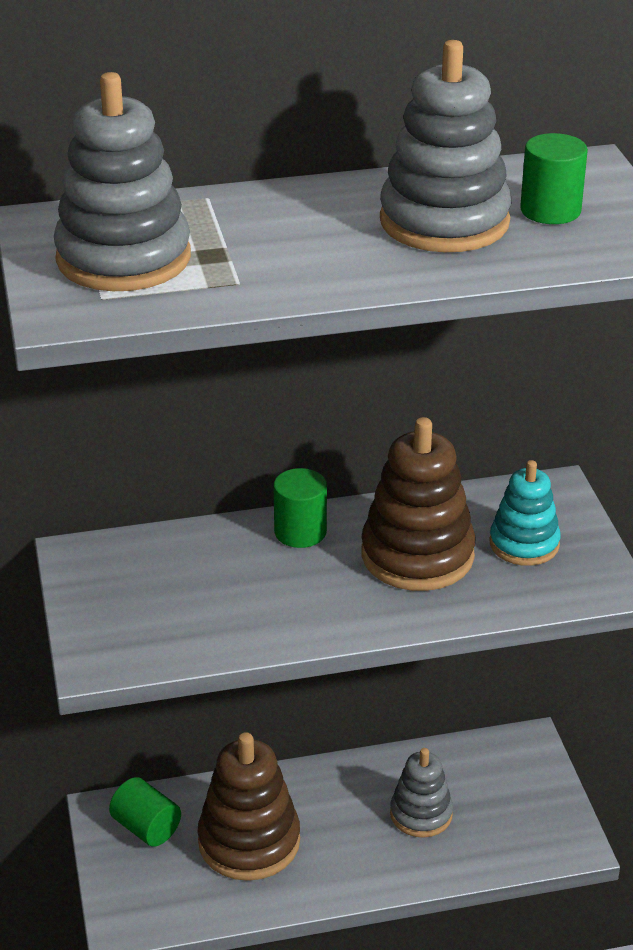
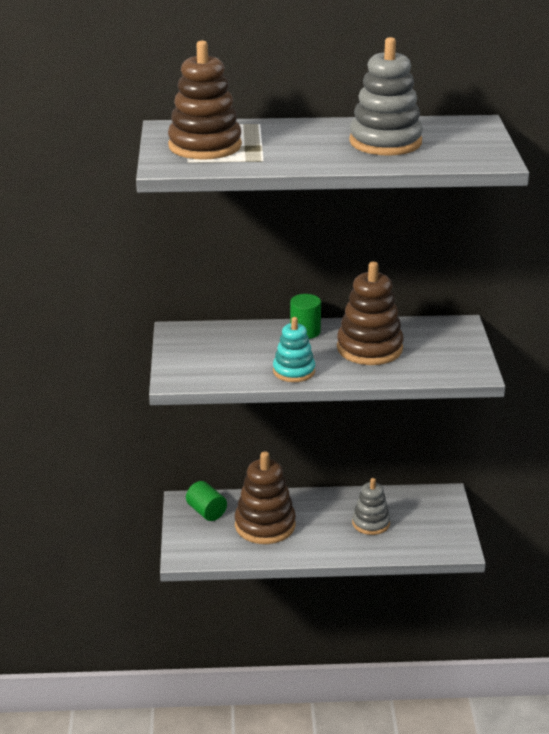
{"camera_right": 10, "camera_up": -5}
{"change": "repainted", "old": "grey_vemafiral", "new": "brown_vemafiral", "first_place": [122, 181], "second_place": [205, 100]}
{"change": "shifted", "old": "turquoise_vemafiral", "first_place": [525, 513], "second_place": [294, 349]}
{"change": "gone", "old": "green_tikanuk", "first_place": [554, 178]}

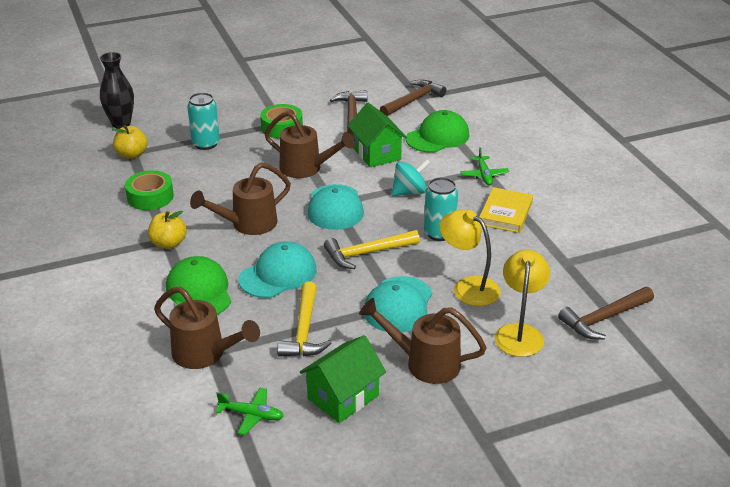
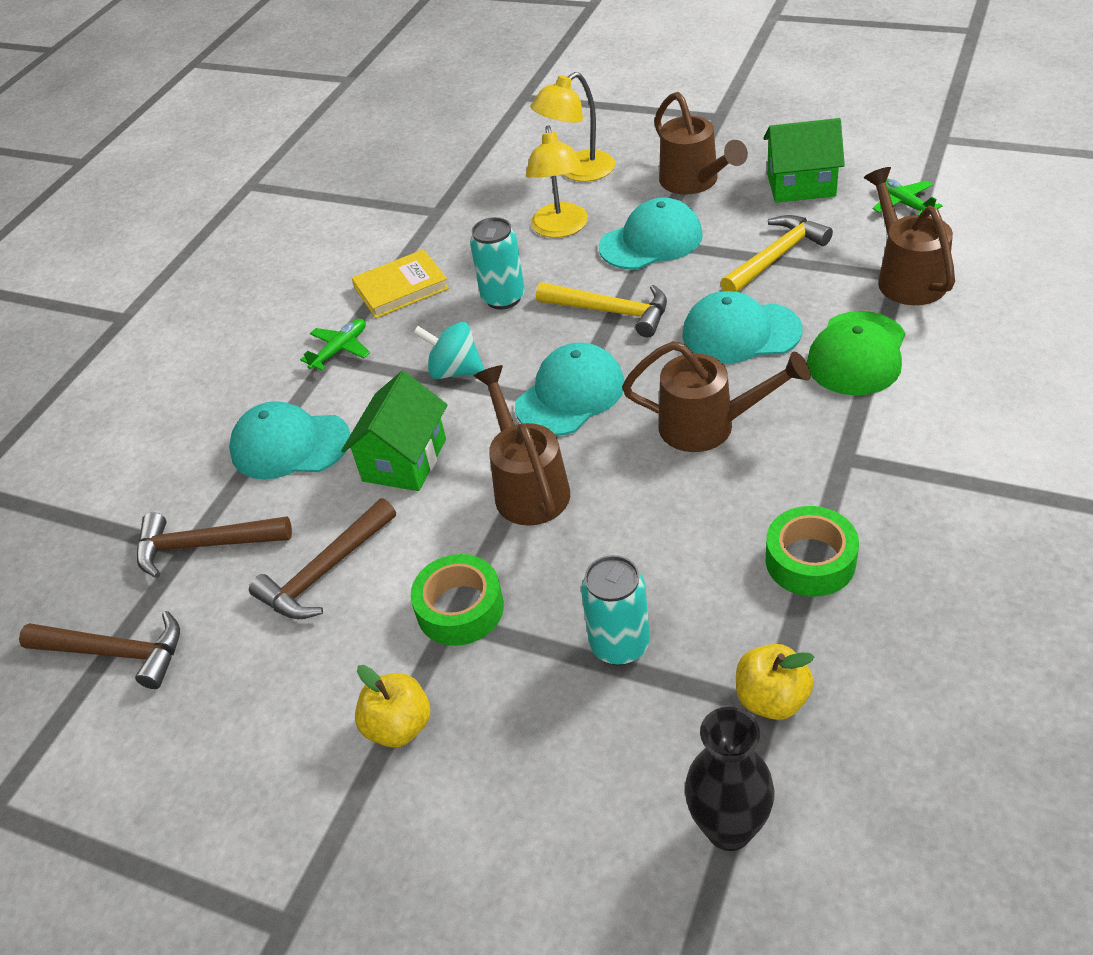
{"camera_right": -130, "camera_up": 10}
{"change": "shifted", "old": "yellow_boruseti", "first_place": [167, 230], "second_place": [392, 706]}
{"change": "repainted", "old": "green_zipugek", "new": "turquoise_zipugek", "first_place": [437, 131], "second_place": [290, 440]}
{"change": "shifted", "old": "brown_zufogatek", "first_place": [606, 313], "second_place": [99, 650]}

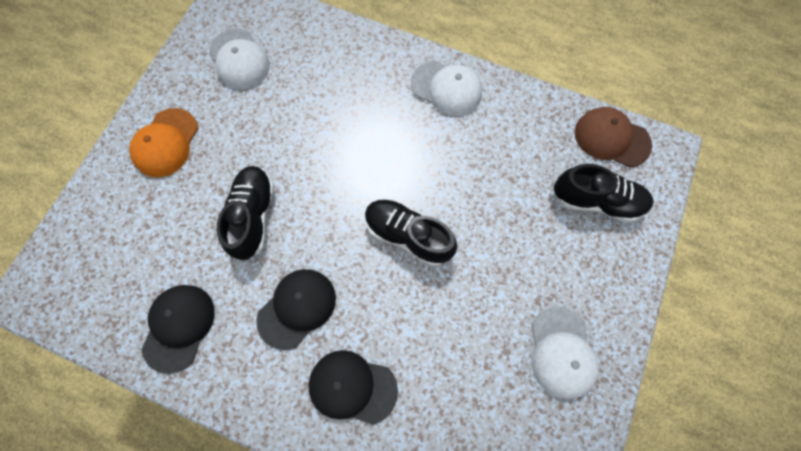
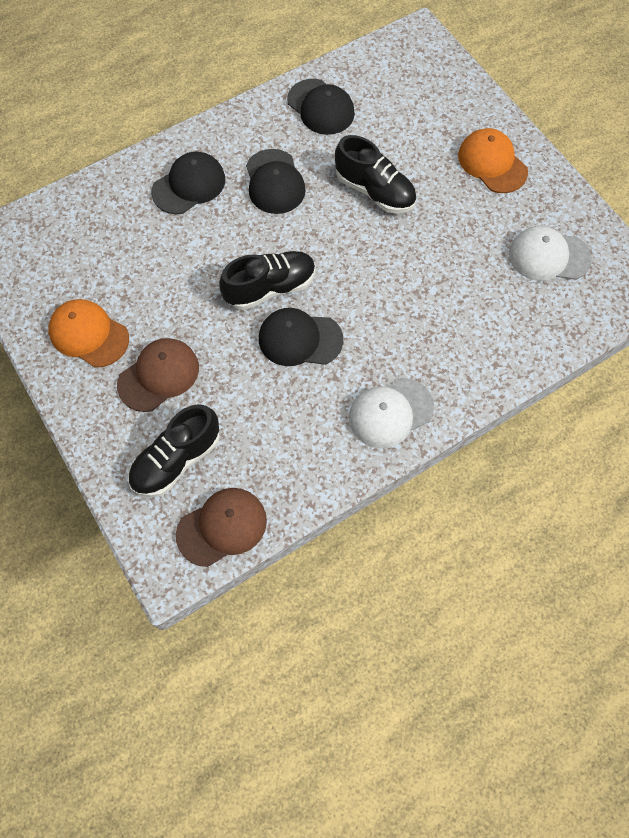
{"camera_right": 125, "camera_up": -5}
{"change": "repainted", "old": "white_zipugek", "new": "orange_zipugek", "first_place": [565, 353], "second_place": [88, 333]}
{"change": "new", "new": "brown_zipugek", "second_place": [158, 375]}
{"change": "new", "new": "black_zipugek", "second_place": [301, 337]}

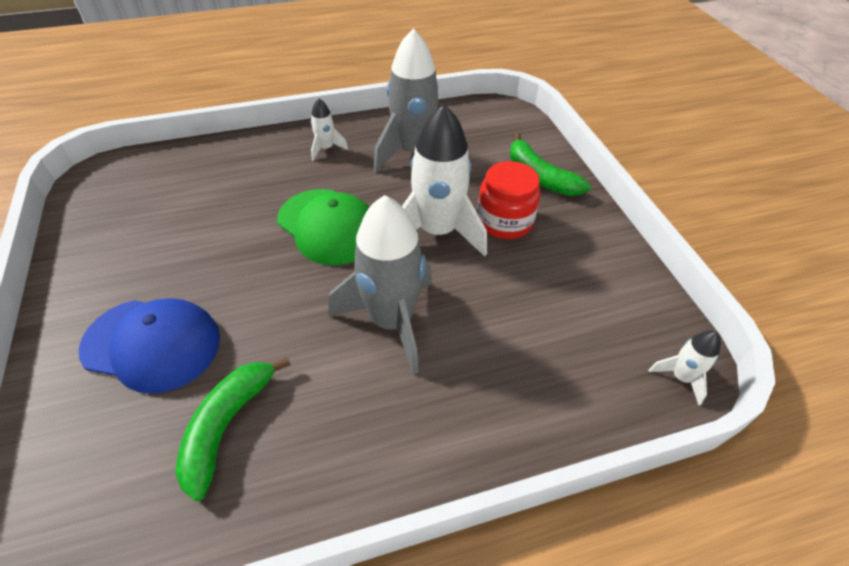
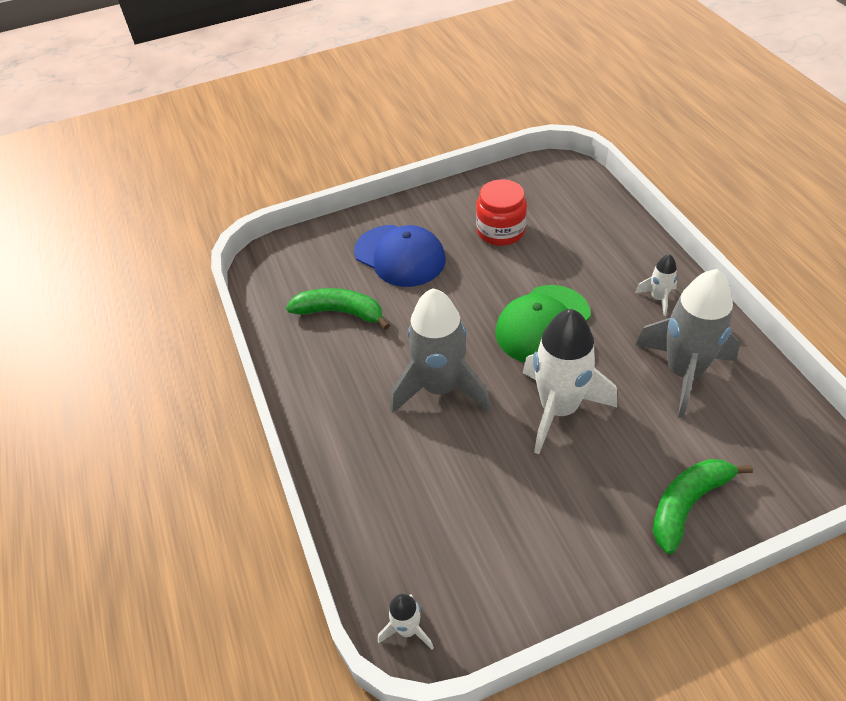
{"camera_right": 90, "camera_up": 0}
{"change": "rotated", "old": "blue_zipugek", "first_place": [149, 346], "second_place": [400, 256], "degrees": -60}
{"change": "shifted", "old": "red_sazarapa", "first_place": [509, 200], "second_place": [501, 212]}

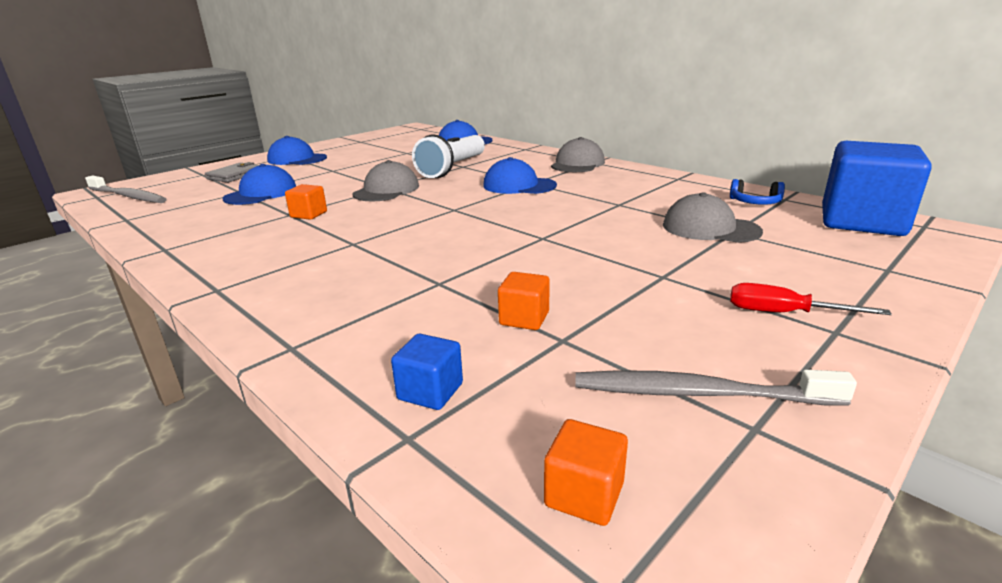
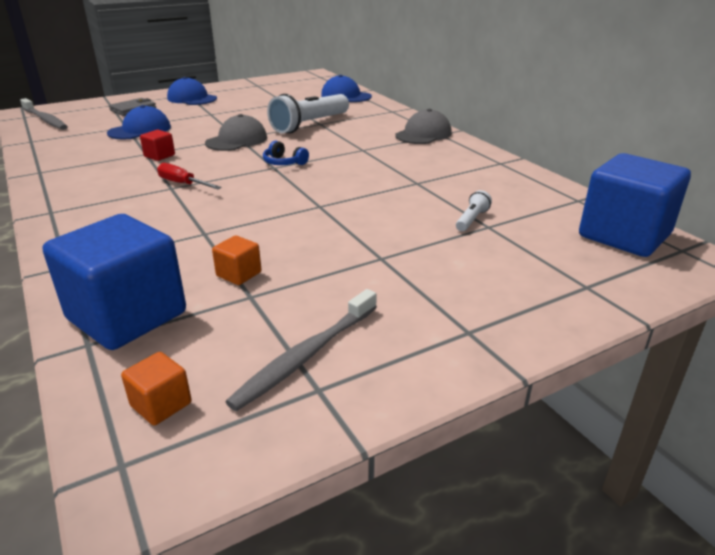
{"camera_right": 15, "camera_up": 5}
{"change": "repainted", "old": "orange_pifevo", "new": "red_pifevo", "first_place": [306, 202], "second_place": [157, 145]}
{"change": "scaled", "old": "blue_pifevo", "first_place": [427, 372], "second_place": [114, 282], "factor": 2.35}
{"change": "gone", "old": "blue_zipugek", "first_place": [520, 175]}
{"change": "rotated", "old": "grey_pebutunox", "first_place": [716, 388], "second_place": [301, 350], "degrees": -75}
{"change": "swapped", "old": "grey_zipugek", "new": "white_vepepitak", "first_place": [713, 217], "second_place": [474, 210]}
{"change": "shifted", "old": "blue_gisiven", "first_place": [757, 192], "second_place": [286, 153]}
{"change": "shifted", "old": "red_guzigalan", "first_place": [811, 299], "second_place": [189, 176]}

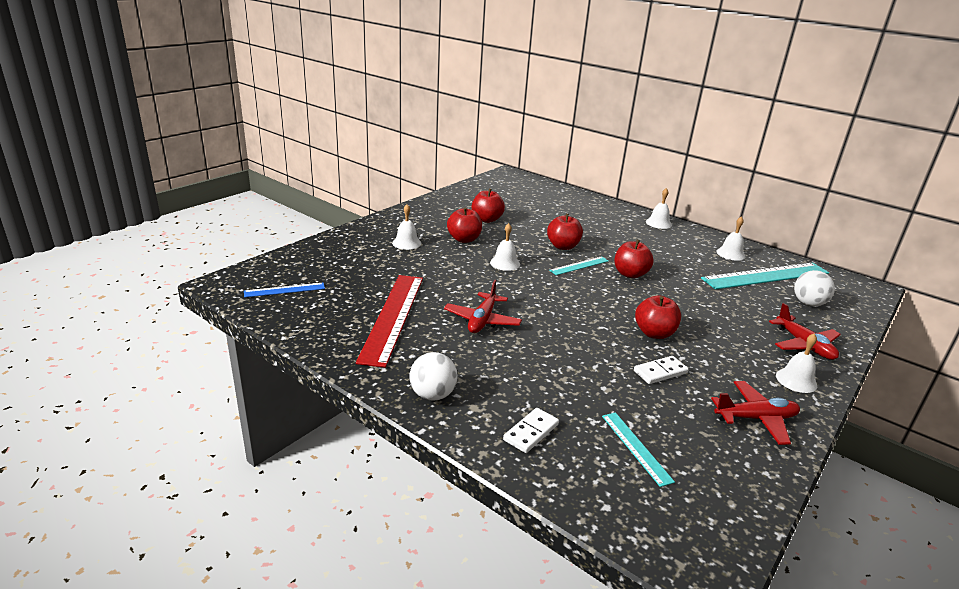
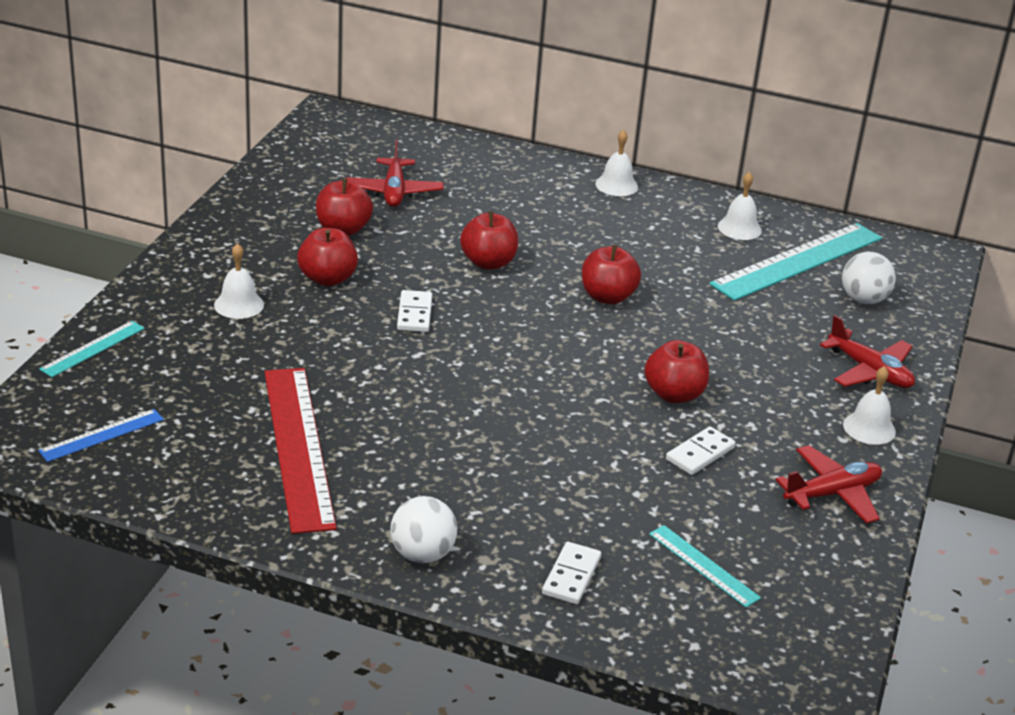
{"camera_right": -20, "camera_up": 5}
{"change": "shifted", "old": "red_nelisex", "first_place": [483, 306], "second_place": [394, 173]}
{"change": "swapped", "old": "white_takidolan", "new": "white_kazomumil", "first_place": [505, 247], "second_place": [414, 311]}
{"change": "shifted", "old": "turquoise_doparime", "first_place": [579, 265], "second_place": [92, 349]}

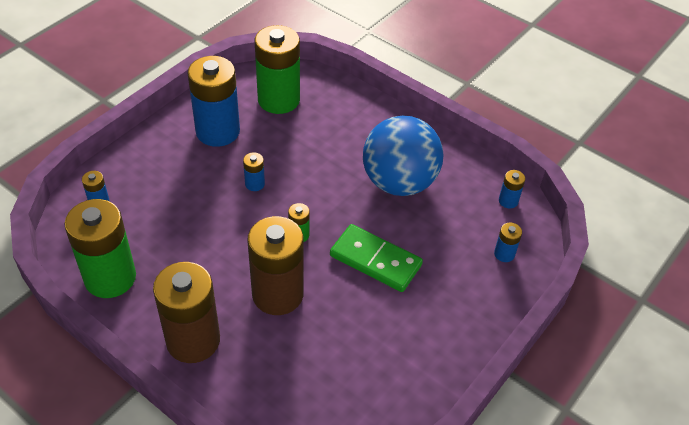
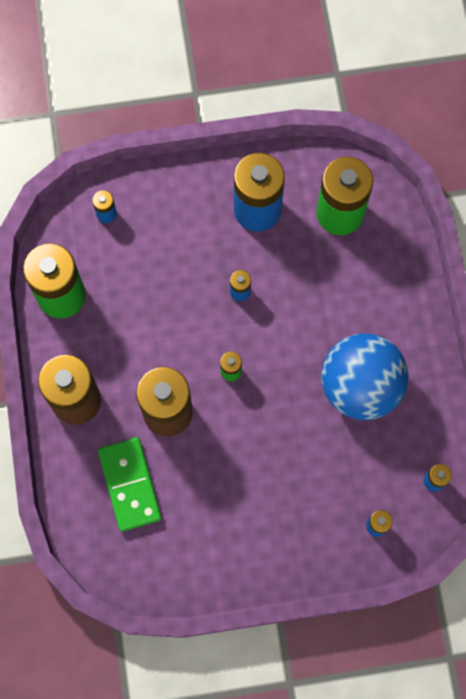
{"camera_right": 45, "camera_up": 25}
{"change": "shifted", "old": "green_kazomumil", "first_place": [376, 258], "second_place": [130, 484]}

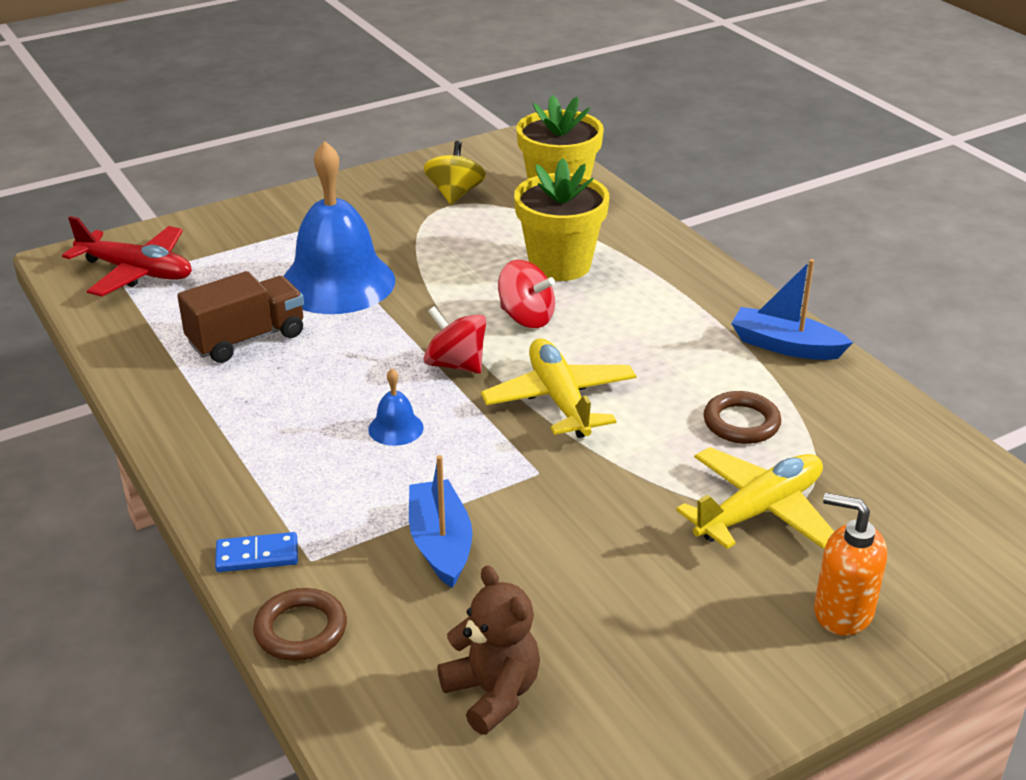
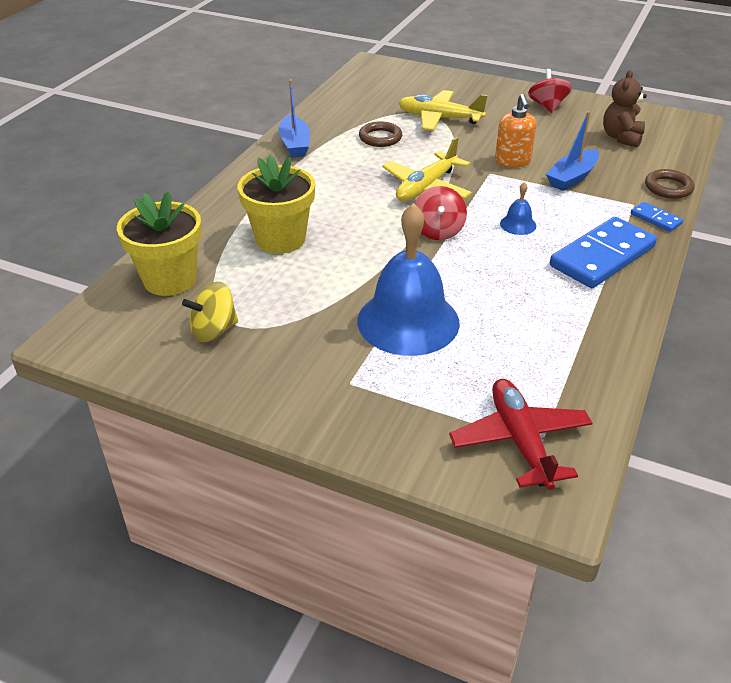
{"camera_right": -125, "camera_up": 5}
{"change": "gone", "old": "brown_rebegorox", "first_place": [240, 317]}
{"change": "shifted", "old": "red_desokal", "first_place": [526, 294], "second_place": [550, 91]}
{"change": "shifted", "old": "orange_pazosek", "first_place": [850, 564], "second_place": [515, 130]}
{"change": "new", "new": "blue_kazomumil", "second_place": [603, 252]}

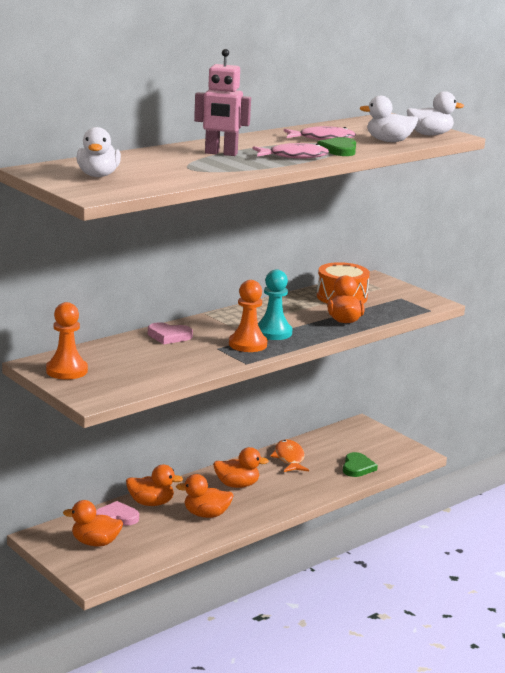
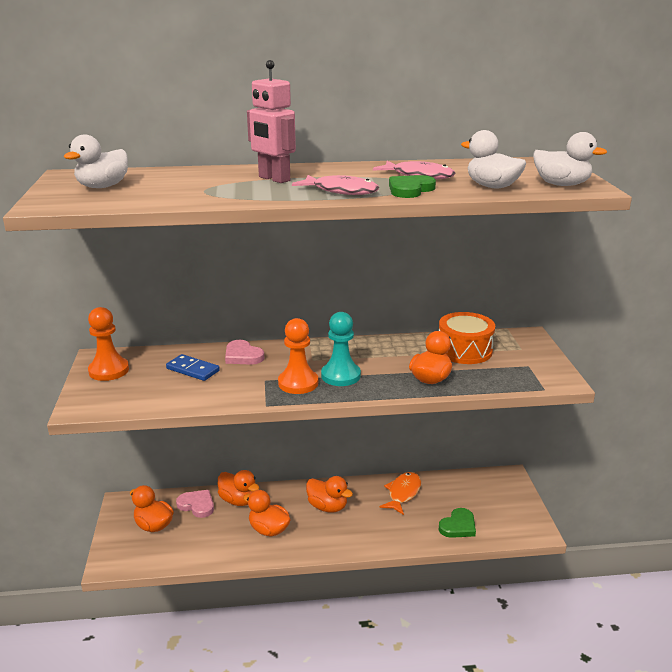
{"camera_right": 35, "camera_up": 5}
{"change": "new", "new": "blue_kazomumil", "second_place": [193, 367]}

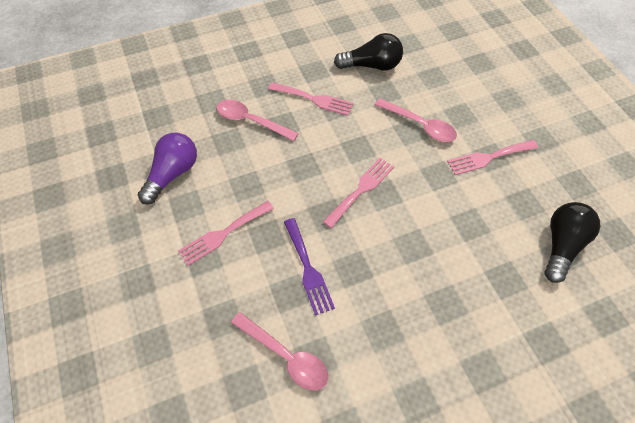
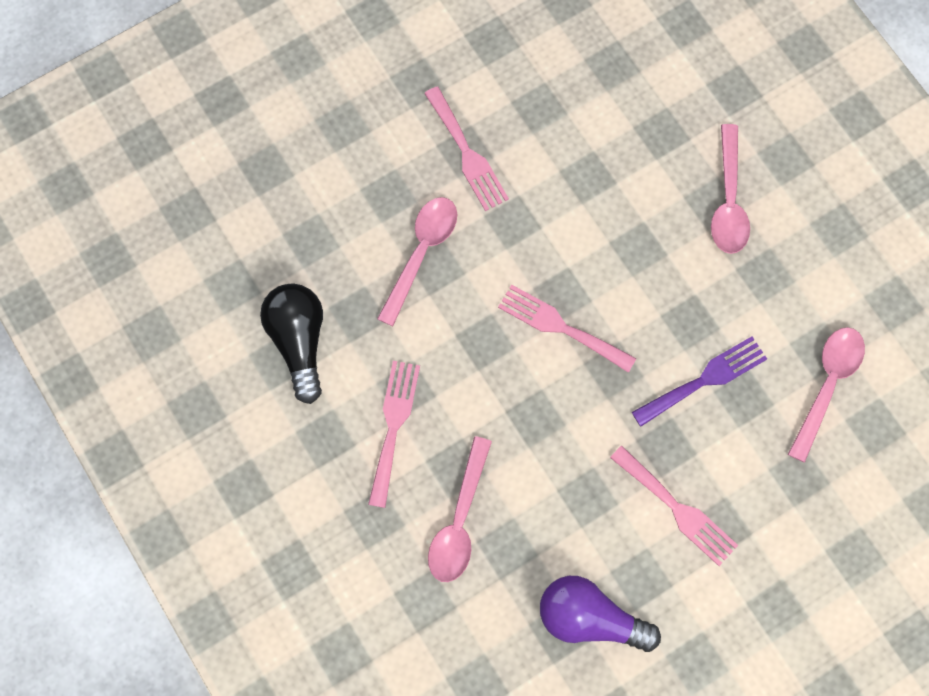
{"camera_right": -100, "camera_up": 15}
{"change": "gone", "old": "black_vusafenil", "first_place": [572, 242]}
{"change": "new", "new": "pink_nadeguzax", "second_place": [730, 189]}

